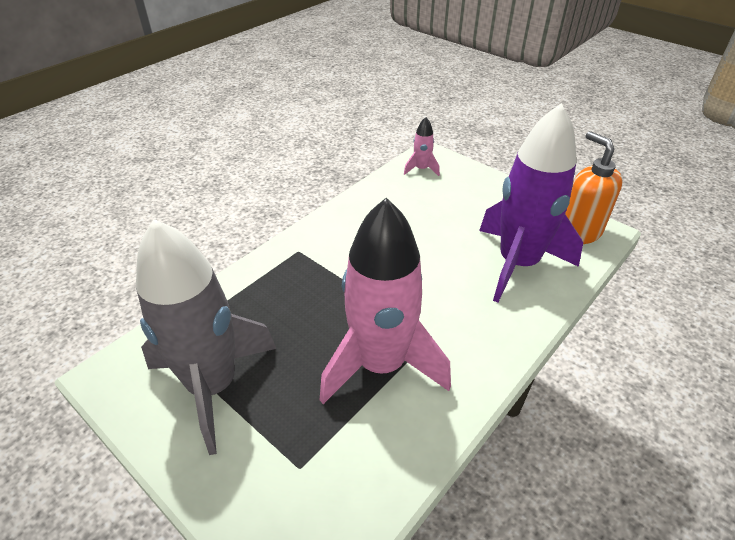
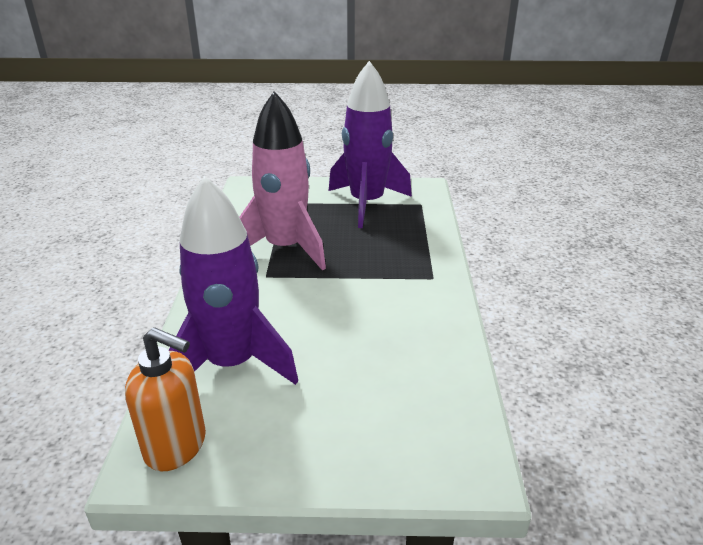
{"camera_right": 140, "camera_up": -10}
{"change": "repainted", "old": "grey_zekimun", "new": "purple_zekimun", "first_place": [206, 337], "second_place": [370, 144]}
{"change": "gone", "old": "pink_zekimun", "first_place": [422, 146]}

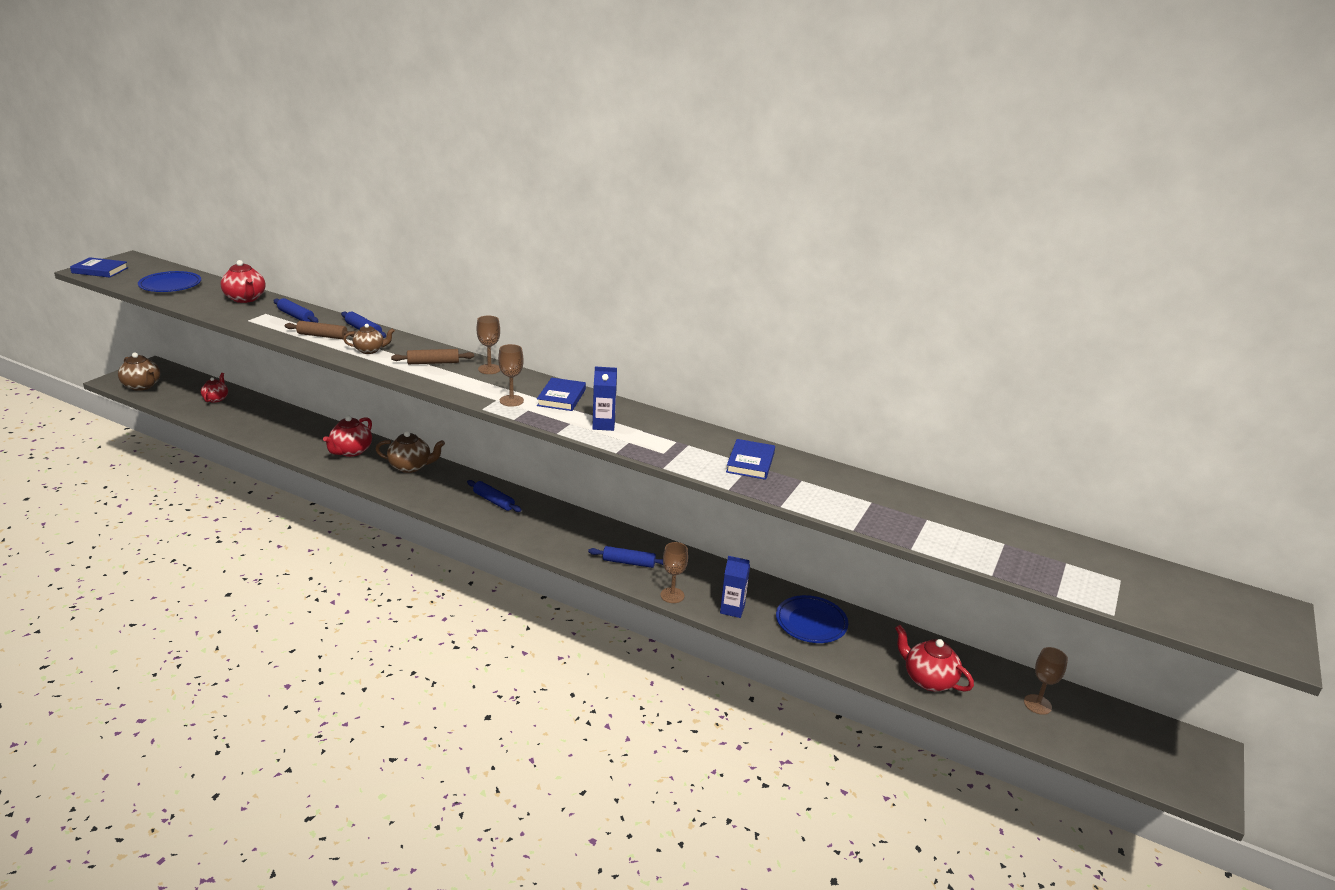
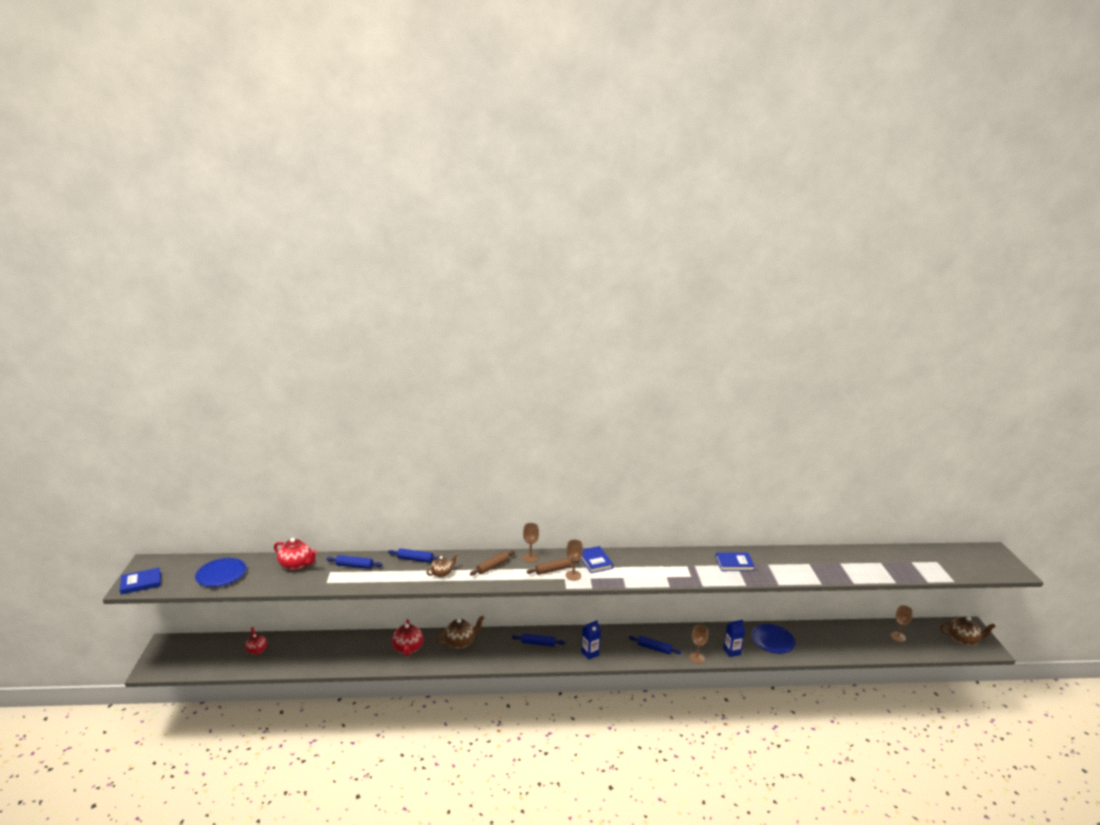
{"camera_right": -30, "camera_up": -5}
{"change": "shifted", "old": "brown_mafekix", "first_place": [139, 372], "second_place": [968, 631]}
{"change": "shifted", "old": "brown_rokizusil", "first_place": [321, 330], "second_place": [553, 566]}
{"change": "rotated", "old": "blue_rokizusil", "first_place": [625, 557], "second_place": [655, 645], "degrees": 45}
{"change": "shifted", "old": "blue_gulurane", "first_place": [604, 398], "second_place": [591, 640]}
{"change": "rotated", "old": "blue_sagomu", "first_place": [750, 459], "second_place": [735, 561], "degrees": -75}
{"change": "gone", "old": "red_mafekix", "first_place": [934, 658]}

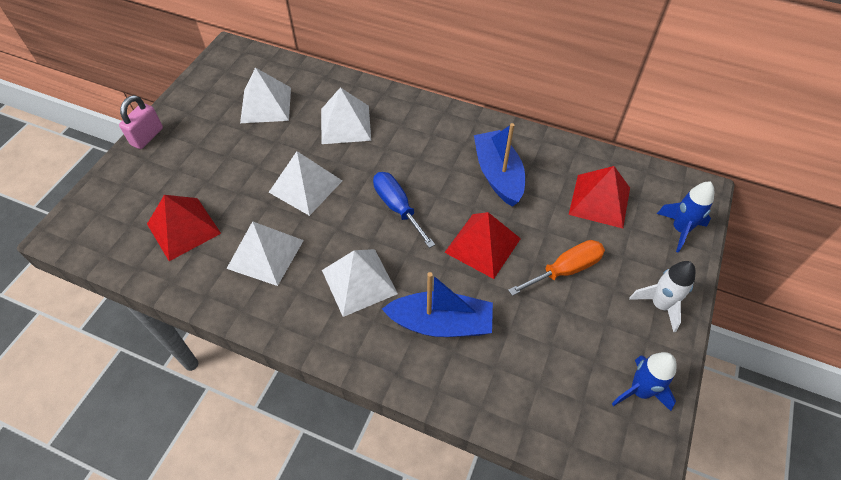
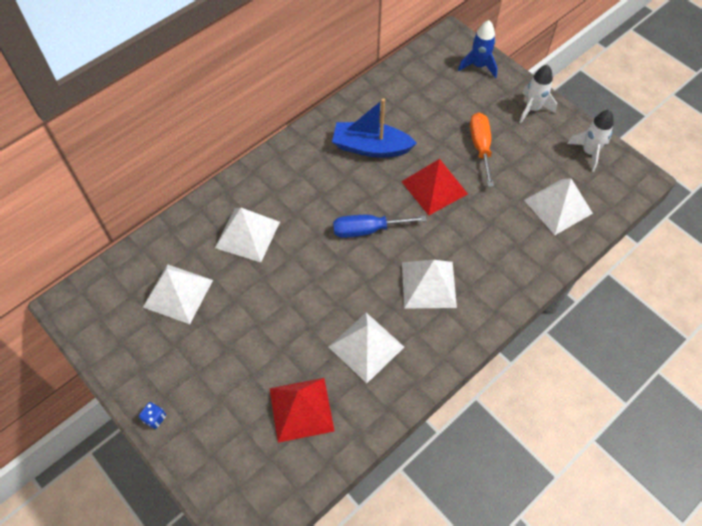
{"camera_right": -65, "camera_up": 5}
{"change": "swapped", "old": "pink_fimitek", "new": "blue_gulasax", "first_place": [141, 122], "second_place": [152, 415]}
{"change": "shifted", "old": "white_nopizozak", "first_place": [305, 183], "second_place": [558, 206]}
{"change": "gone", "old": "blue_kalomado", "first_place": [437, 304]}
{"change": "gone", "old": "red_nopizozak", "first_place": [599, 197]}
{"change": "repainted", "old": "blue_zekimun", "new": "white_zekimun", "first_place": [644, 381], "second_place": [590, 141]}

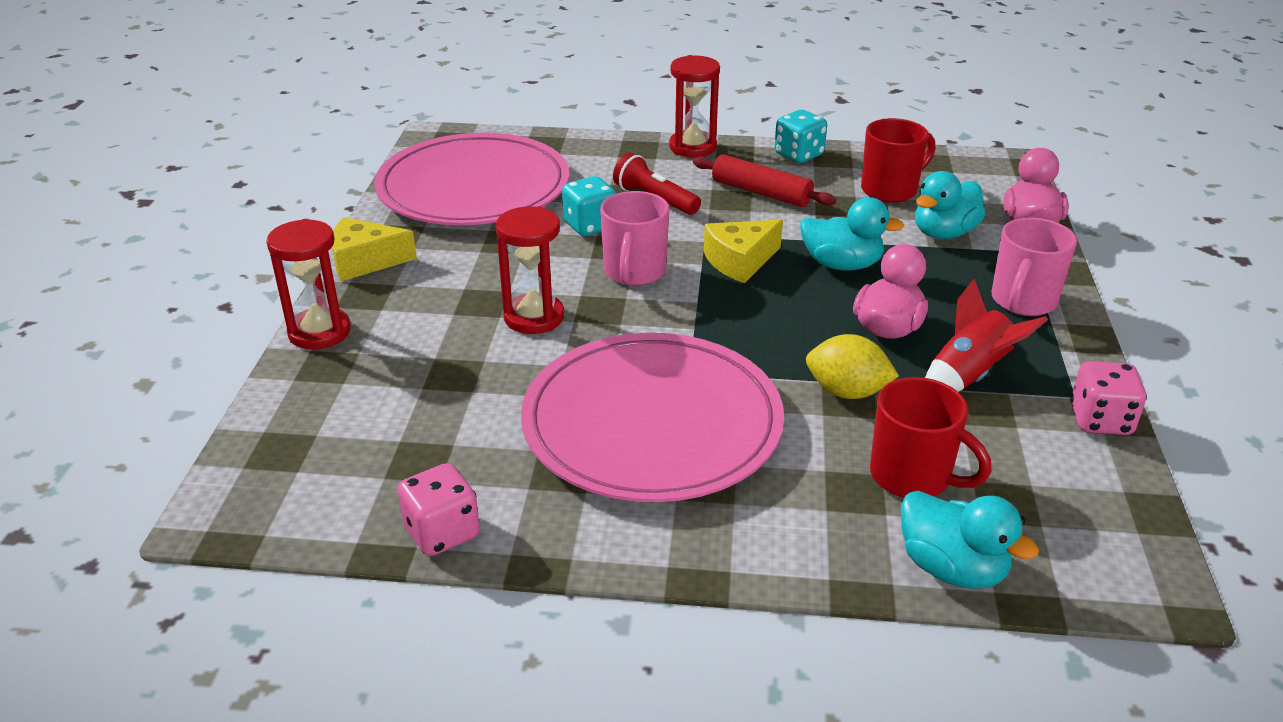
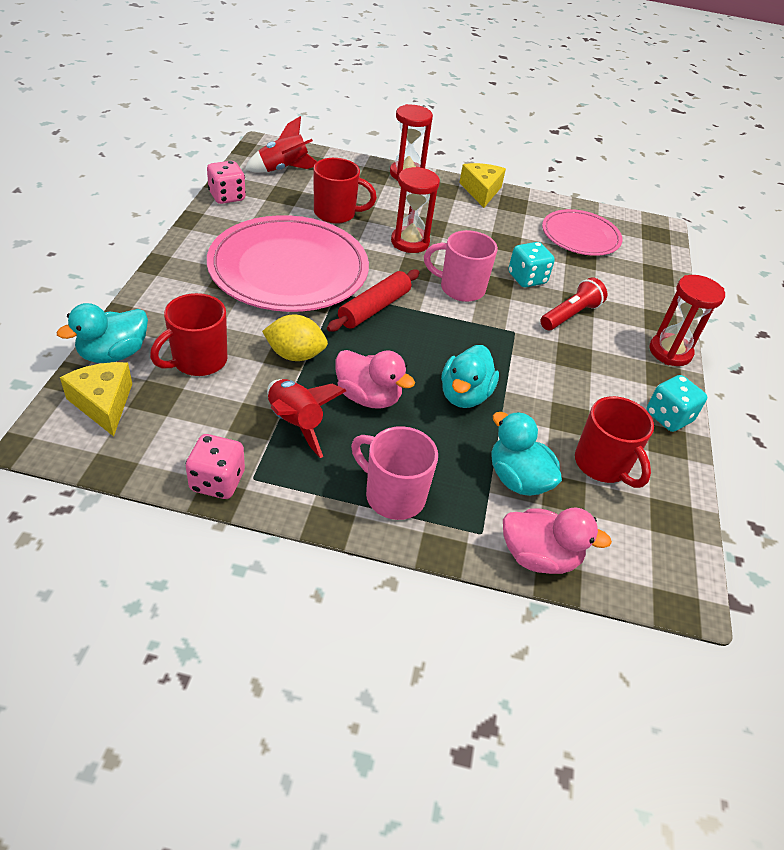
{"camera_right": 90, "camera_up": 10}
{"change": "scaled", "old": "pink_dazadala", "first_place": [471, 179], "second_place": [582, 232], "factor": 0.57}
{"change": "shifted", "old": "red_rokizusil", "first_place": [764, 181], "second_place": [373, 300]}
{"change": "shifted", "old": "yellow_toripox", "first_place": [743, 251], "second_place": [96, 399]}
{"change": "rotated", "old": "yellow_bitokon", "first_place": [852, 366], "second_place": [295, 338], "degrees": 75}
{"change": "new", "new": "red_zekimun", "second_place": [281, 144]}
{"change": "new", "new": "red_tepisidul", "second_place": [345, 191]}

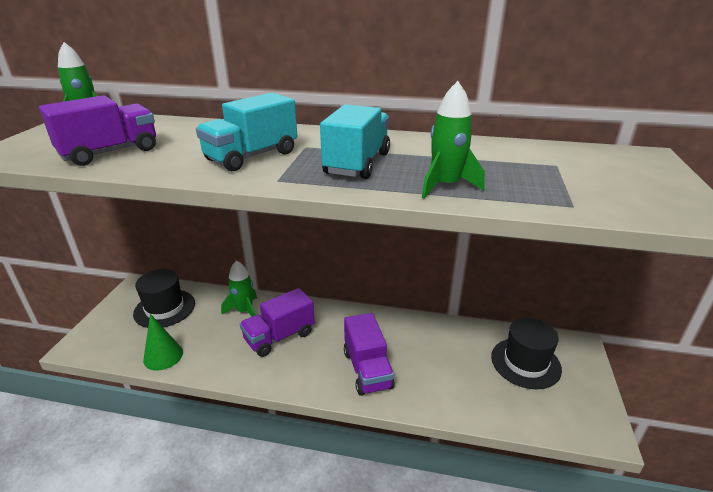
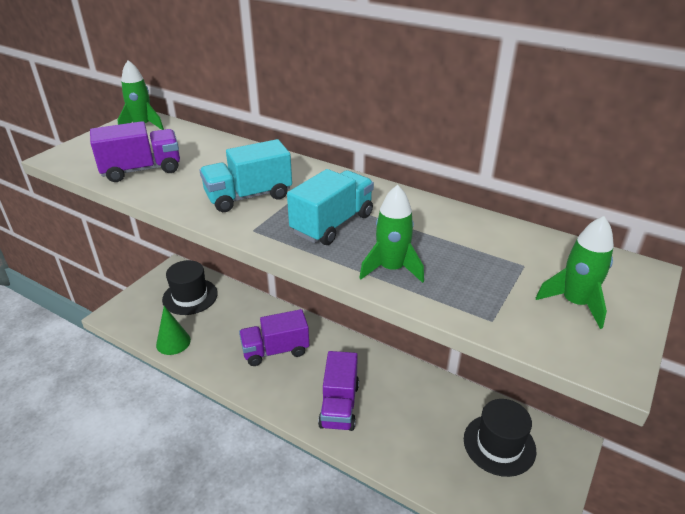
{"camera_right": 20, "camera_up": 5}
{"change": "shifted", "old": "green_zekimun", "first_place": [239, 288], "second_place": [575, 272]}

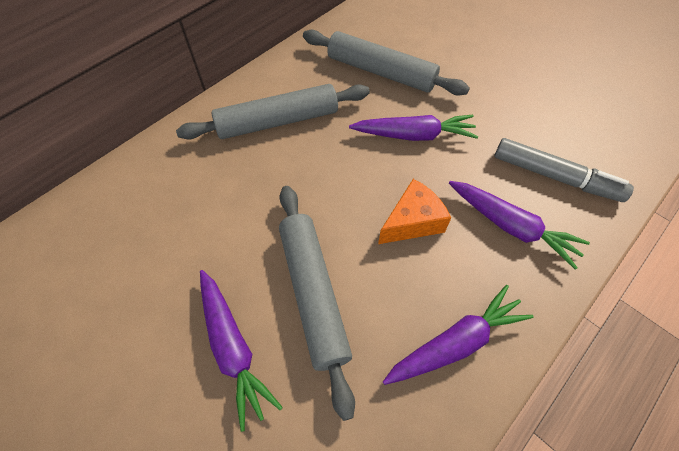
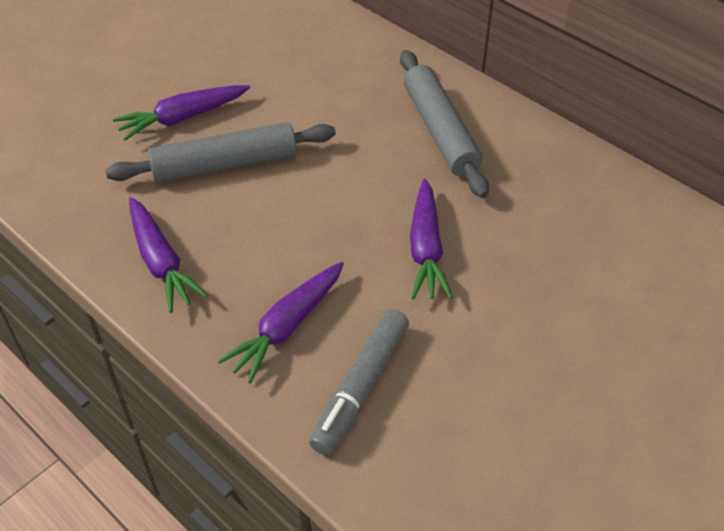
{"camera_right": 90, "camera_up": -10}
{"change": "gone", "old": "grey_rokizusil", "first_place": [386, 63]}
{"change": "gone", "old": "orange_toripox", "first_place": [414, 211]}

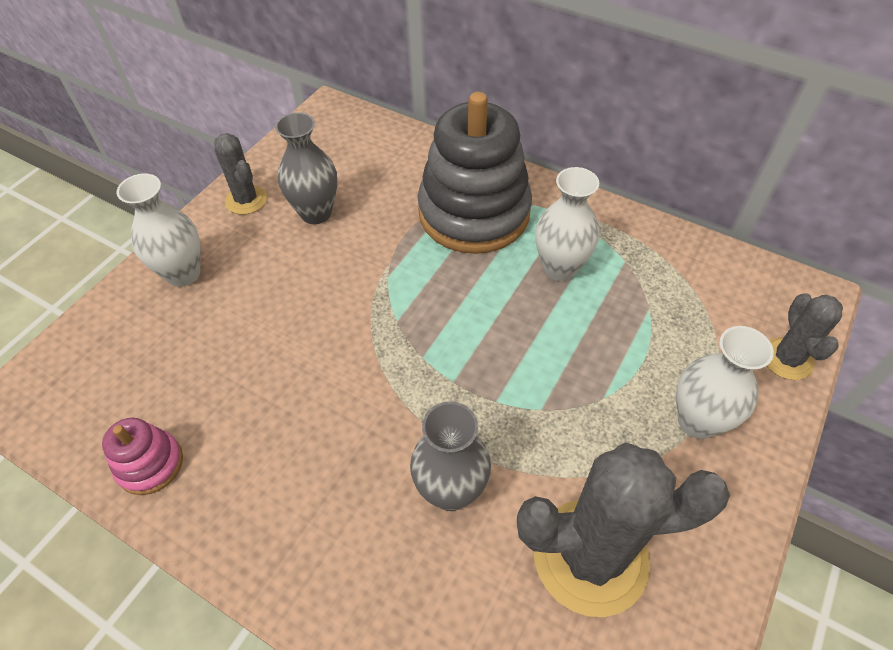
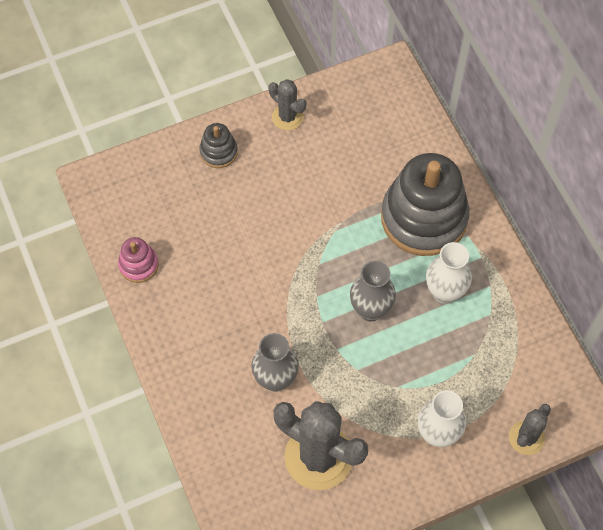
{"camera_right": 35, "camera_up": 10}
{"change": "swapped", "old": "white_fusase", "new": "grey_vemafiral", "first_place": [158, 230], "second_place": [218, 145]}
{"change": "rotated", "old": "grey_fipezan", "first_place": [240, 174], "second_place": [287, 104], "degrees": -45}
{"change": "shifted", "old": "grey_fusase", "first_place": [306, 168], "second_place": [373, 291]}

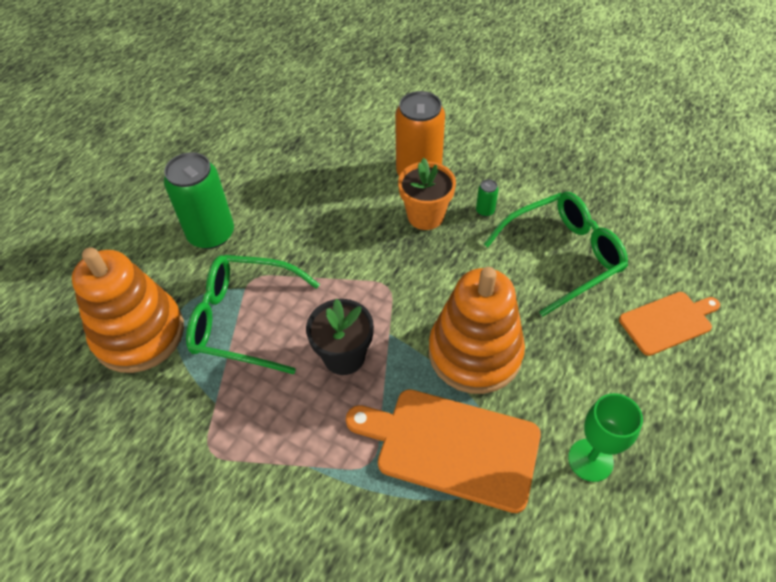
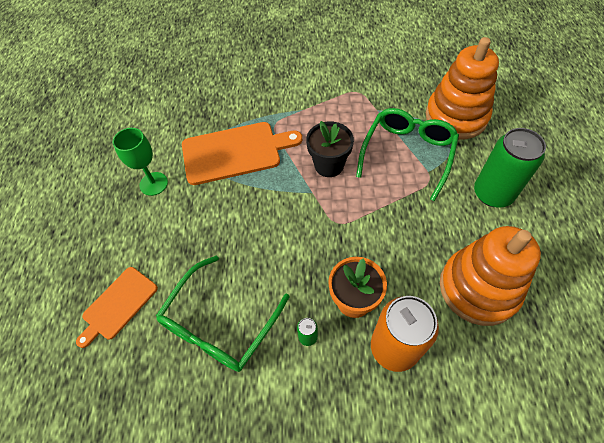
{"camera_right": 150, "camera_up": 5}
{"change": "rotated", "old": "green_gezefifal", "first_place": [253, 314], "second_place": [407, 154], "degrees": -45}
{"change": "shifted", "old": "orange_vemafiral", "first_place": [477, 330], "second_place": [490, 276]}

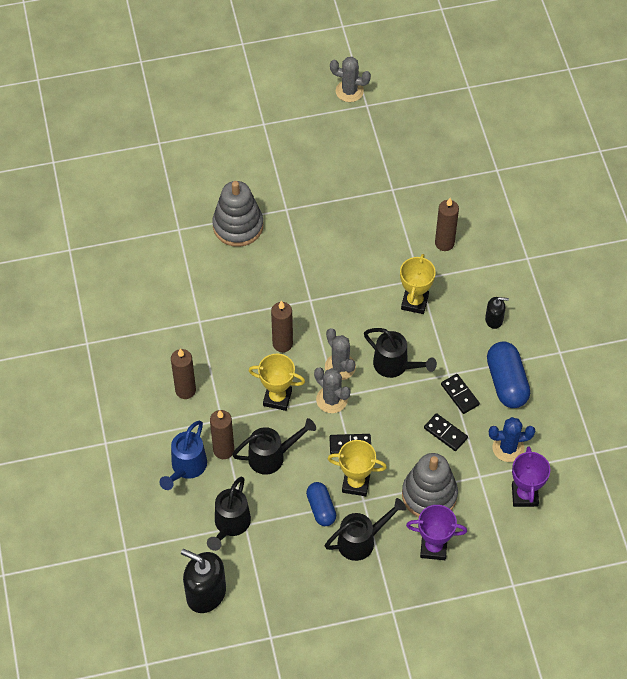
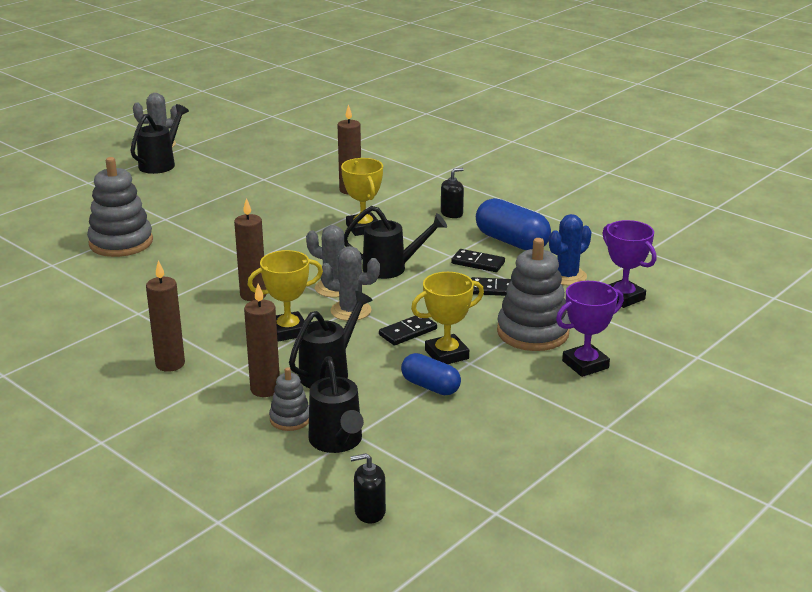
{"camera_right": -35, "camera_up": -30}
{"change": "gone", "old": "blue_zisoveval", "first_place": [183, 455]}
{"change": "scaled", "old": "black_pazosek", "first_place": [203, 581], "second_place": [368, 488], "factor": 0.53}
{"change": "shifted", "old": "black_zisoveval", "first_place": [365, 529], "second_place": [159, 139]}
{"change": "new", "new": "grey_vemafiral", "second_place": [289, 399]}

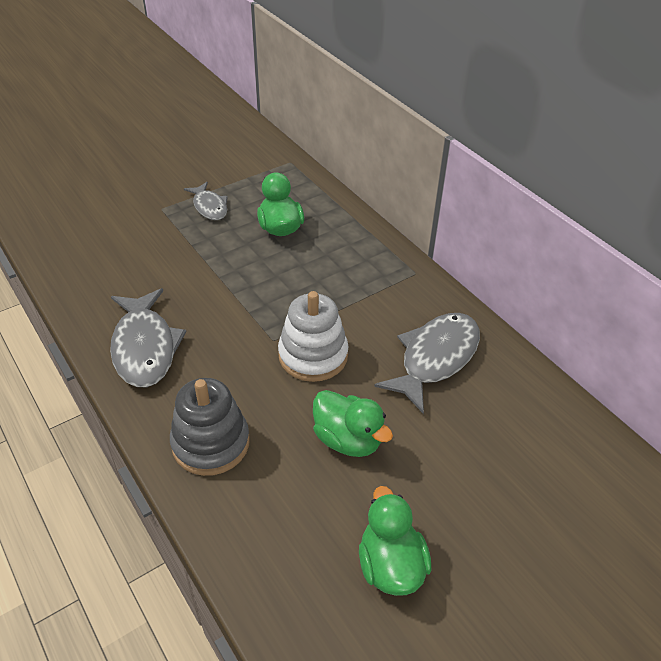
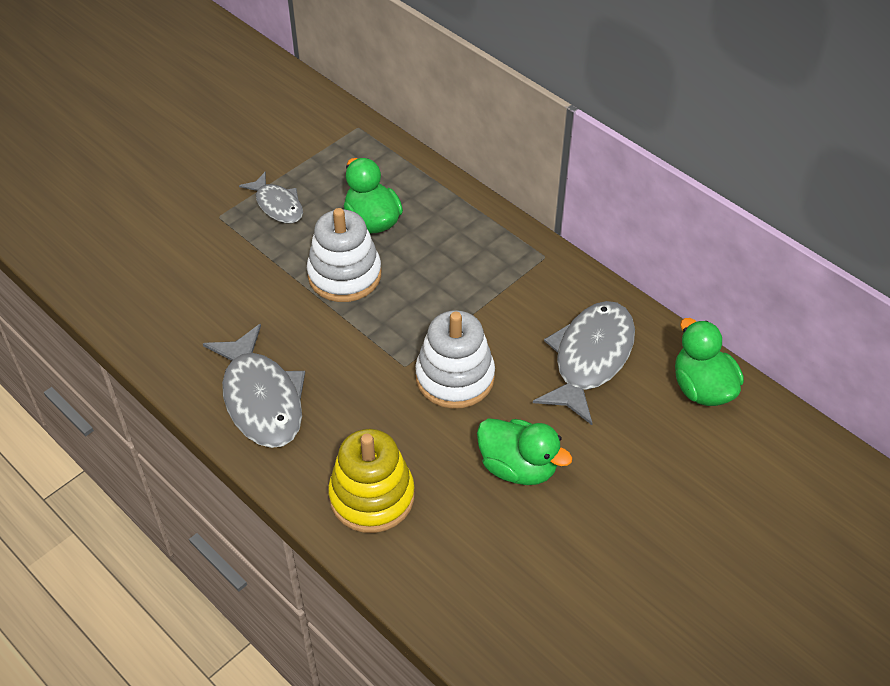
{"camera_right": -10, "camera_up": 5}
{"change": "repainted", "old": "grey_vemafiral", "new": "yellow_vemafiral", "first_place": [210, 427], "second_place": [371, 481]}
{"change": "shifted", "old": "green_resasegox", "first_place": [395, 541], "second_place": [709, 362]}
{"change": "new", "new": "white_vemafiral", "second_place": [344, 255]}

